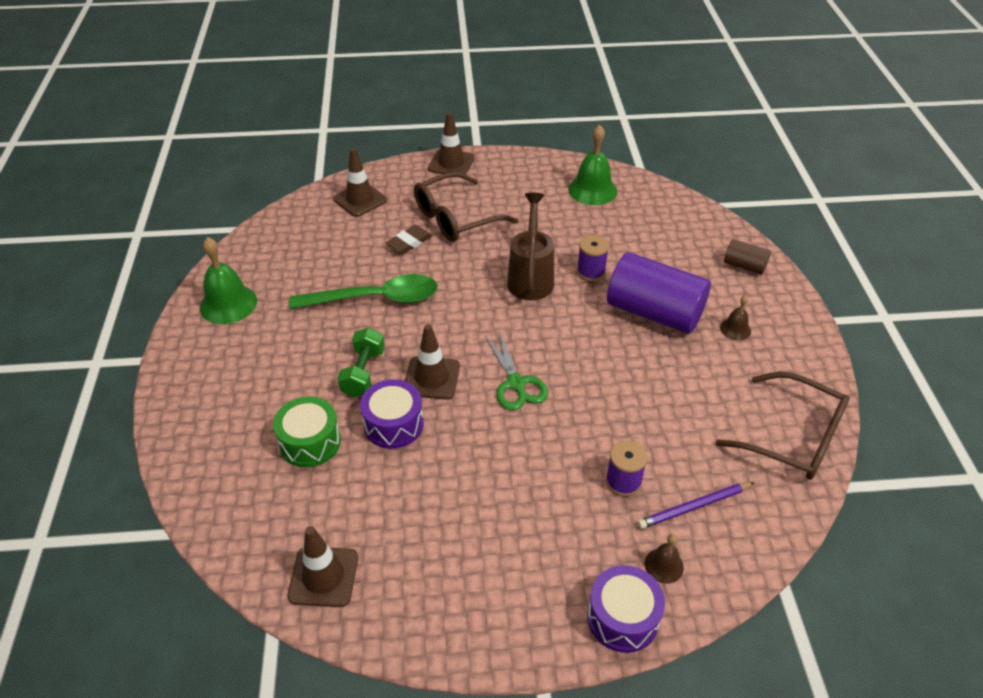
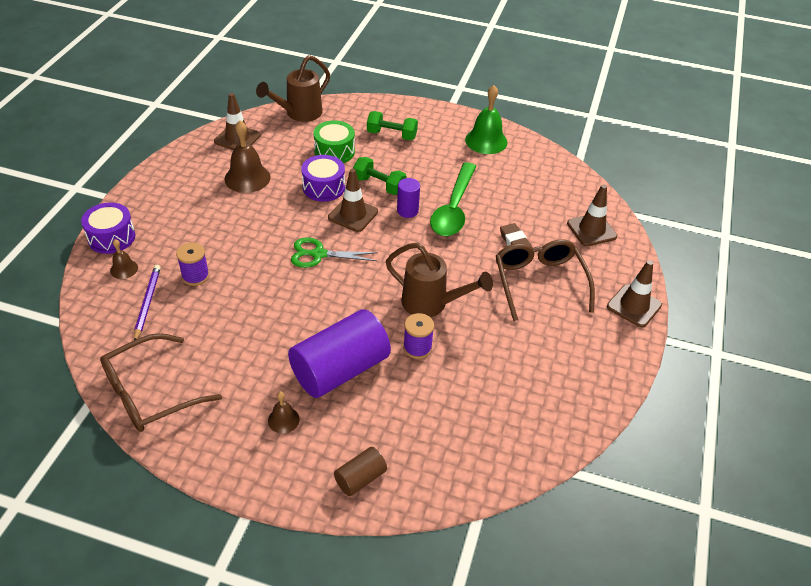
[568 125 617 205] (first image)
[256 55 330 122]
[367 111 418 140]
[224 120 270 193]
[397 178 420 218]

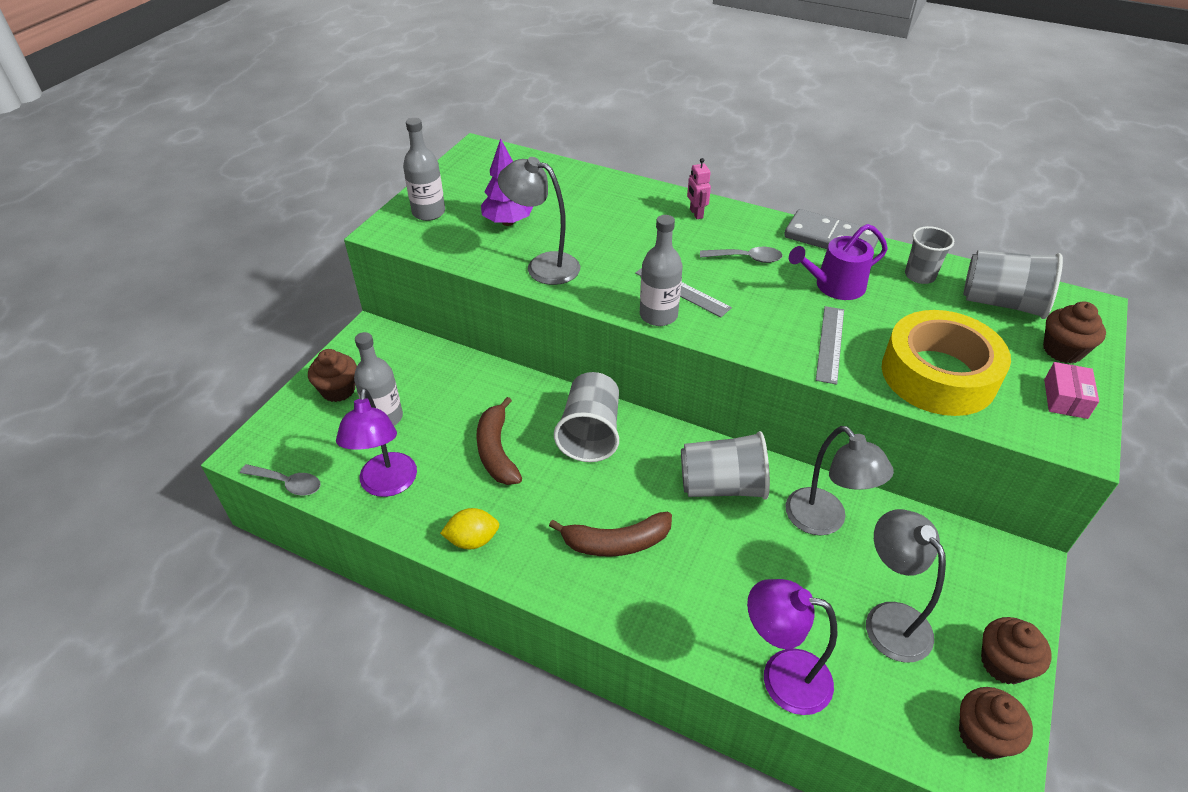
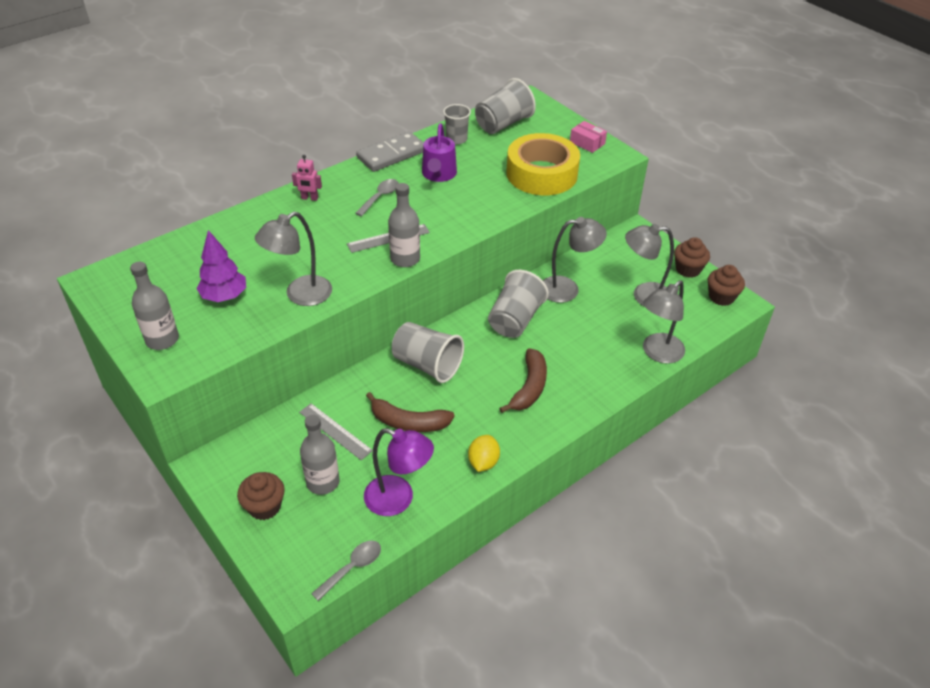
[1043 301 1106 363] (first image)
[299 403 373 460]
[643 280 685 364]

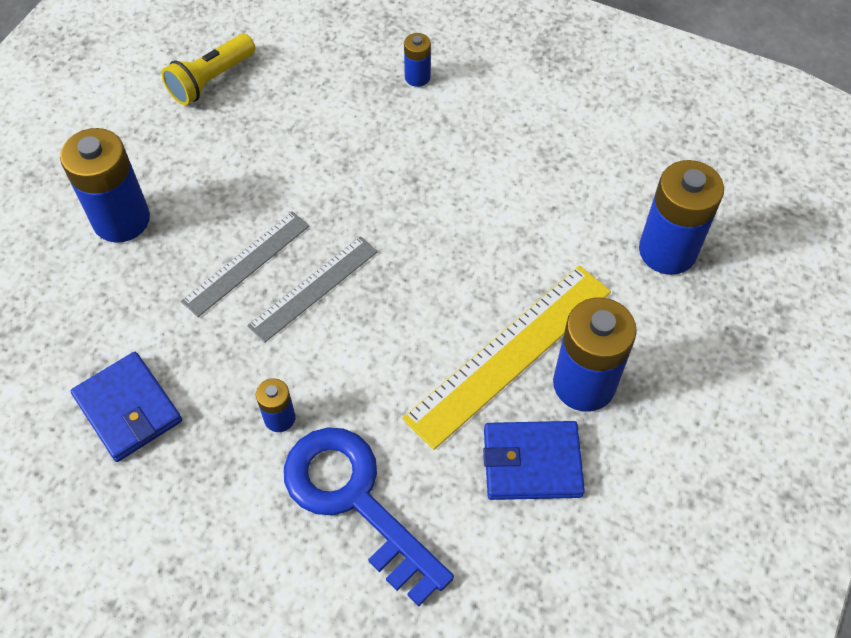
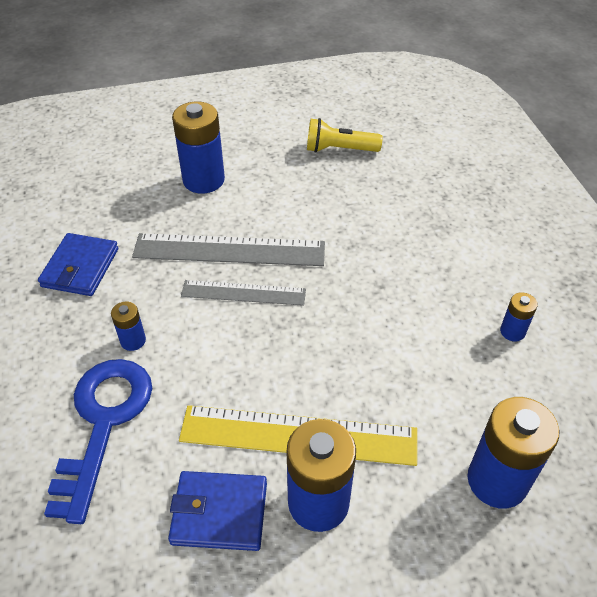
[500 292 538 342]
[132 233 325 266]
[168 471 267 551]

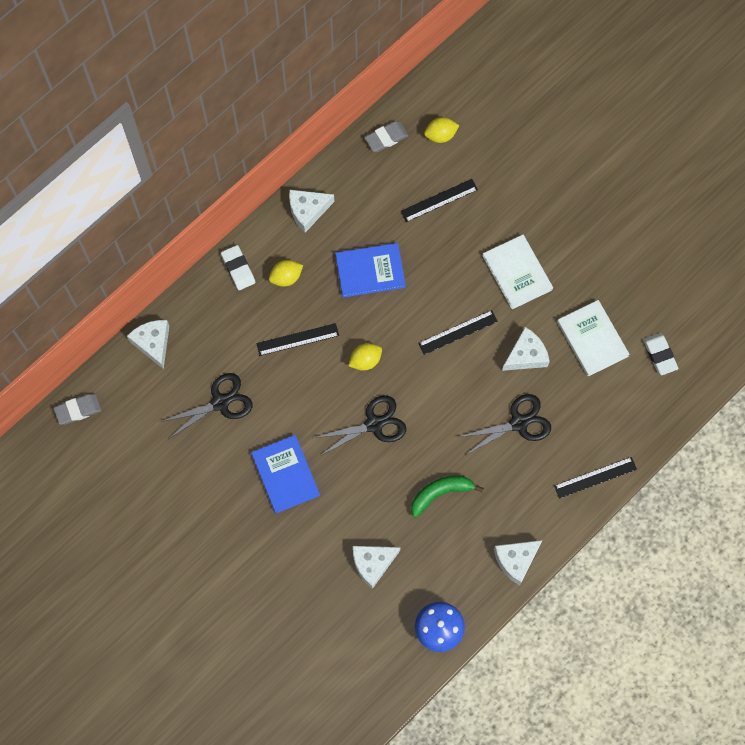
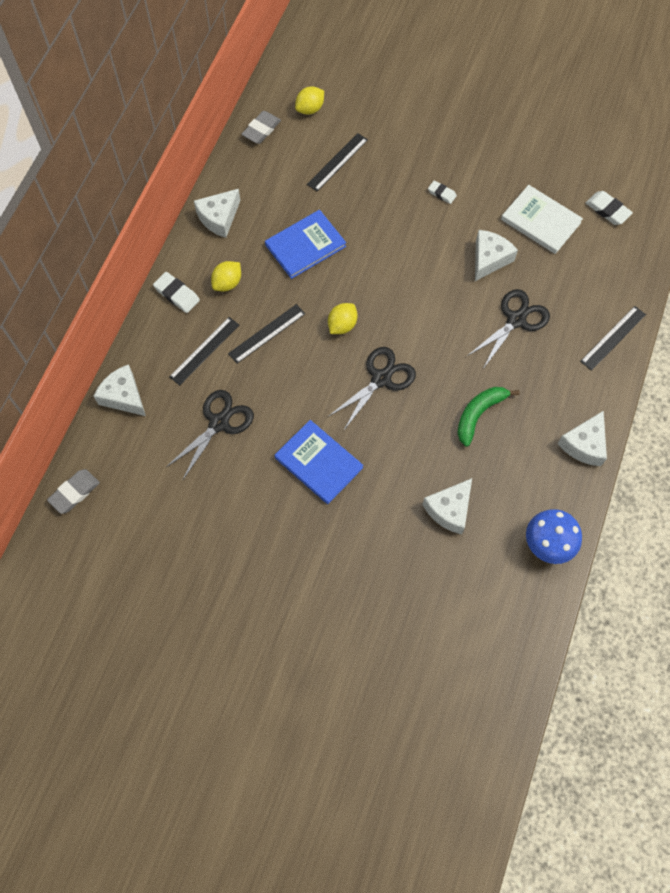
[428 181 457 204]
[169 317 239 385]

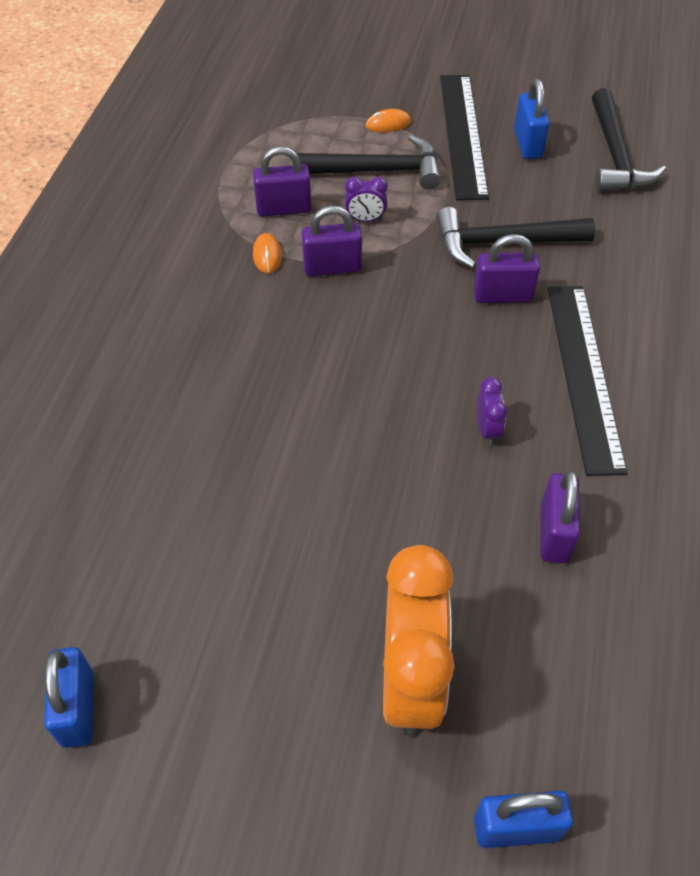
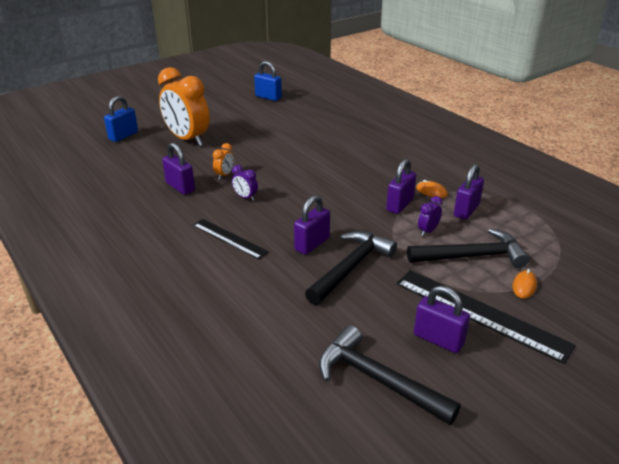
[414 286 470 353]
[407 229 529 268]
[193 219 269 259]
[213 143 234 180]

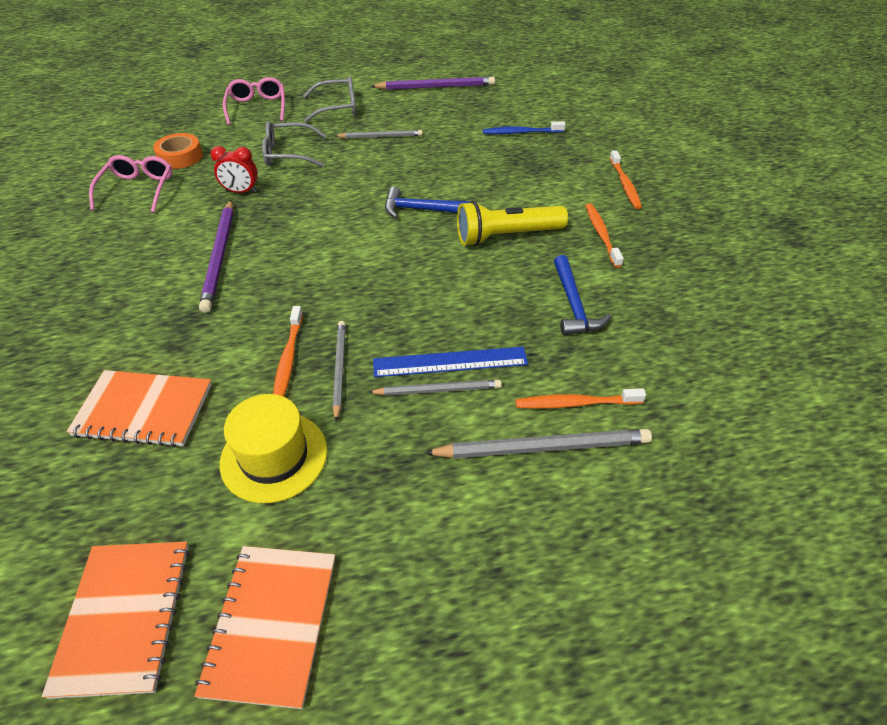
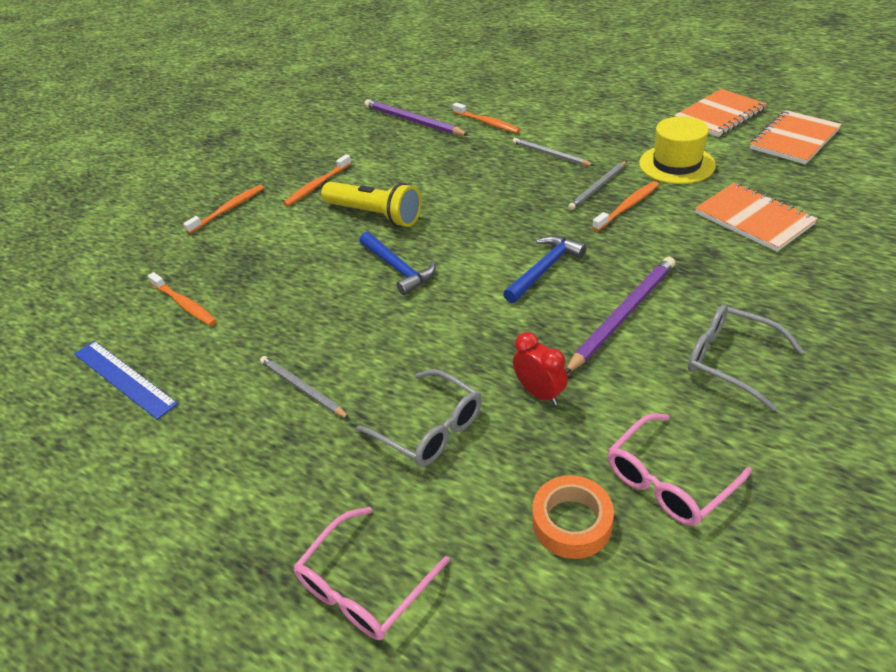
[688 305 804 411]
[364 99 469 136]
[148 272 216 326]
[503 236 587 303]
[74 341 178 420]
[425 429 652 459] (first image)

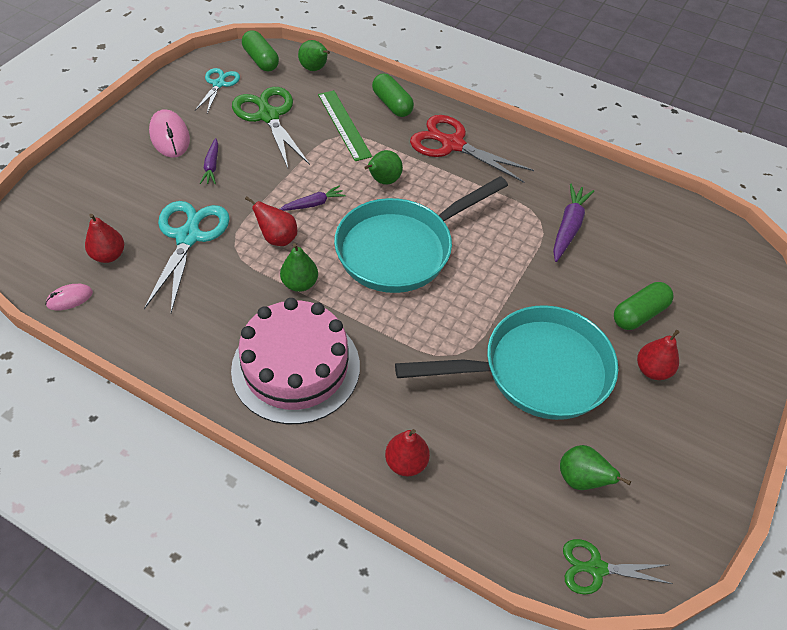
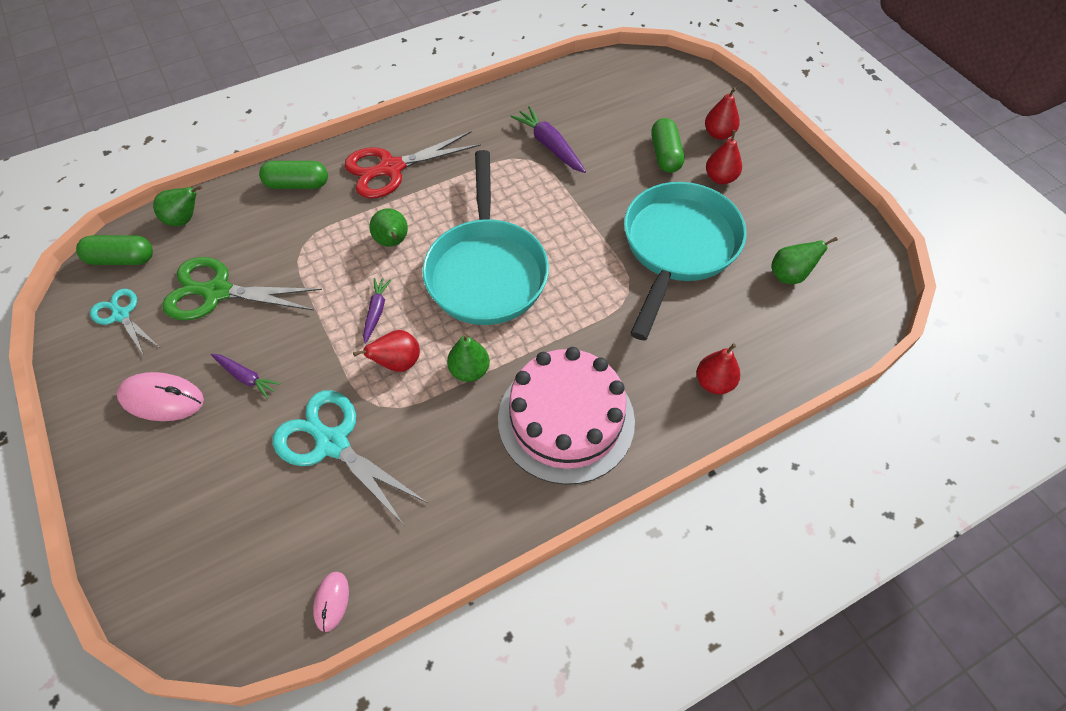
[318 90 372 161] (first image)
[705 87 740 140]
[563 539 673 595] (first image)

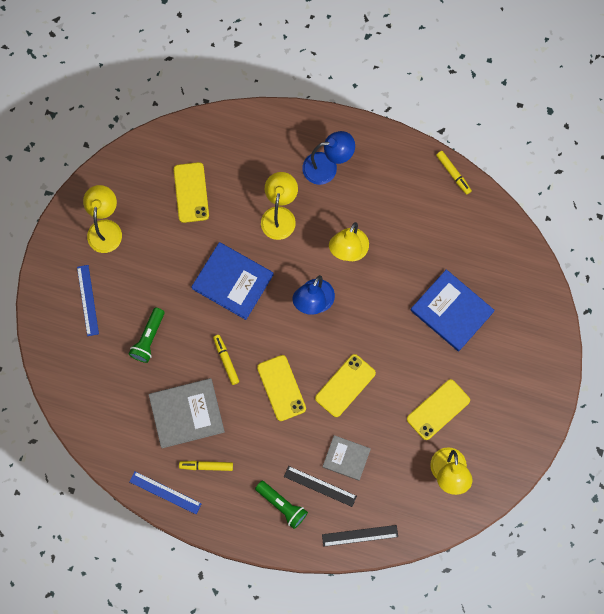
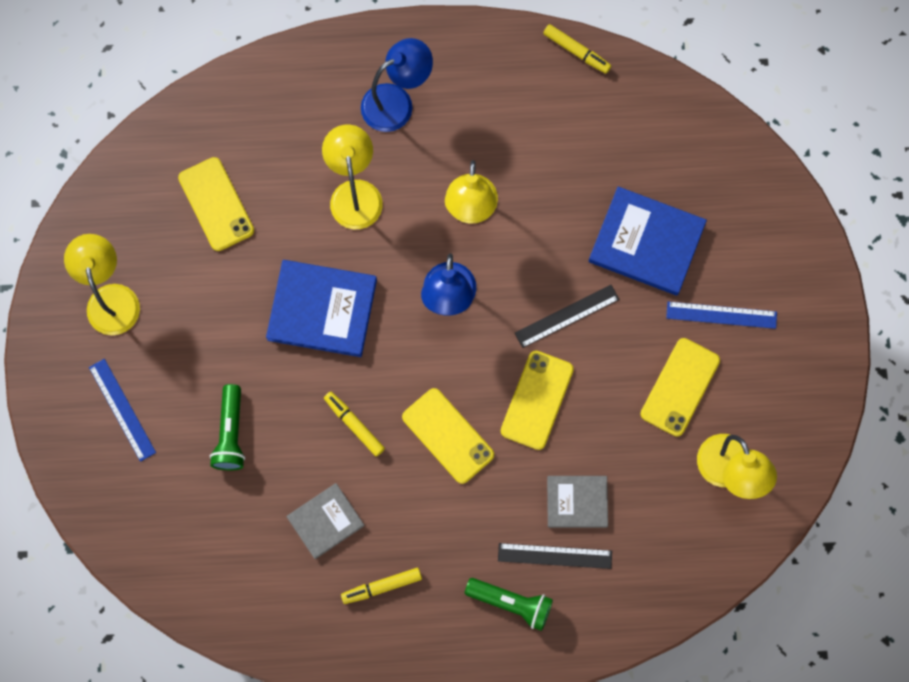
[287 483 365 559]
[666 301 777 329]
[515 285 619 348]

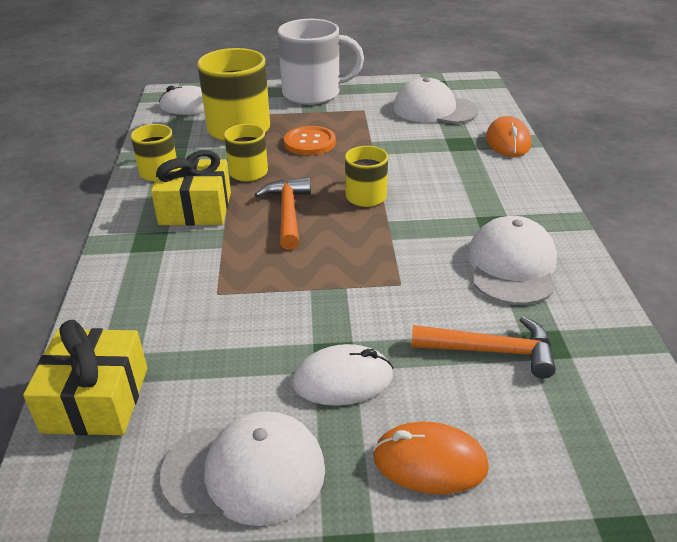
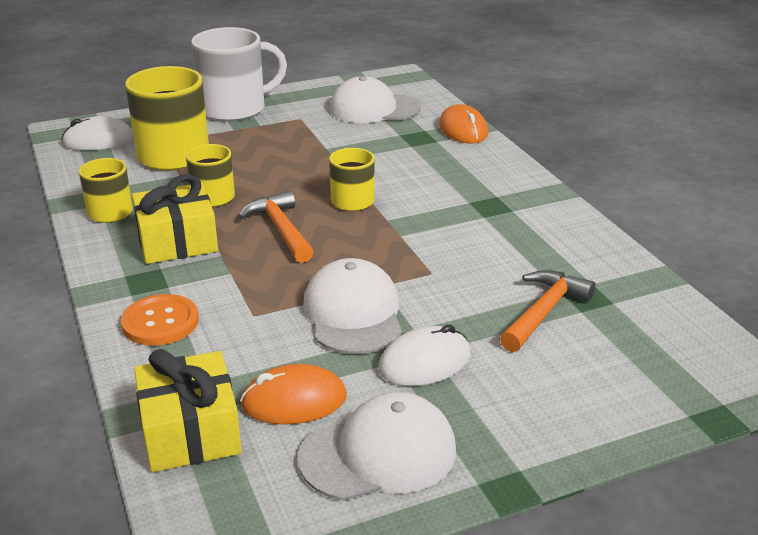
[121 294 199 346]
[303 258 402 354]
[500 270 596 352]
[240 364 347 425]

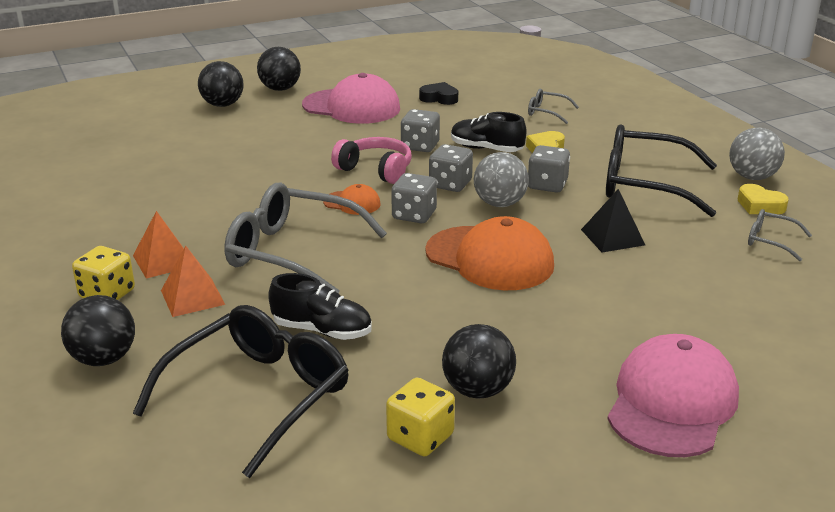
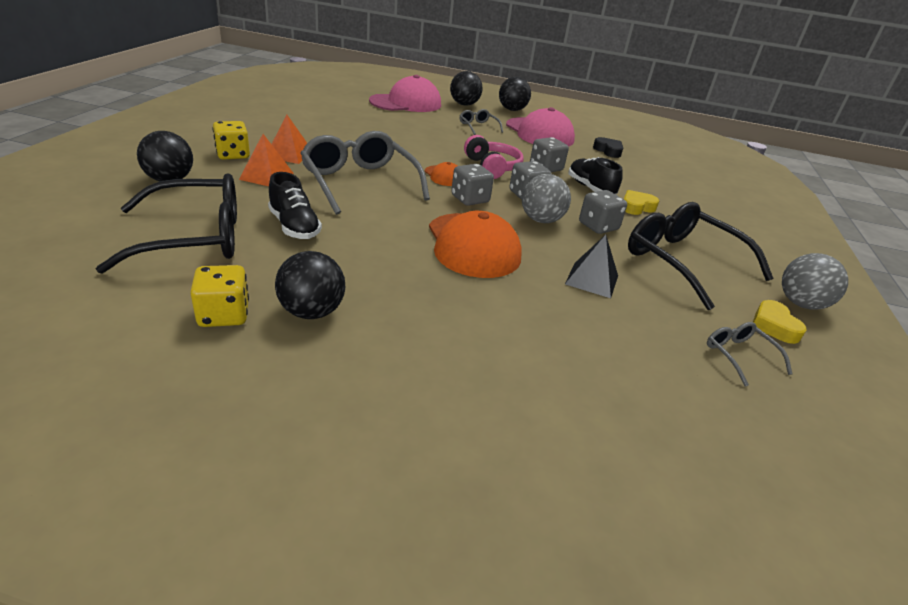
[460 109 503 135]
[369 75 441 112]

